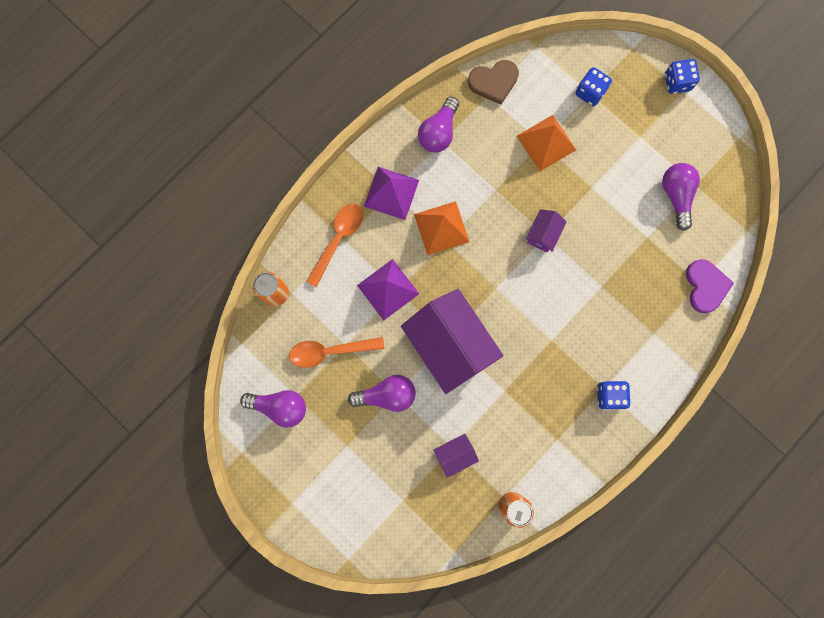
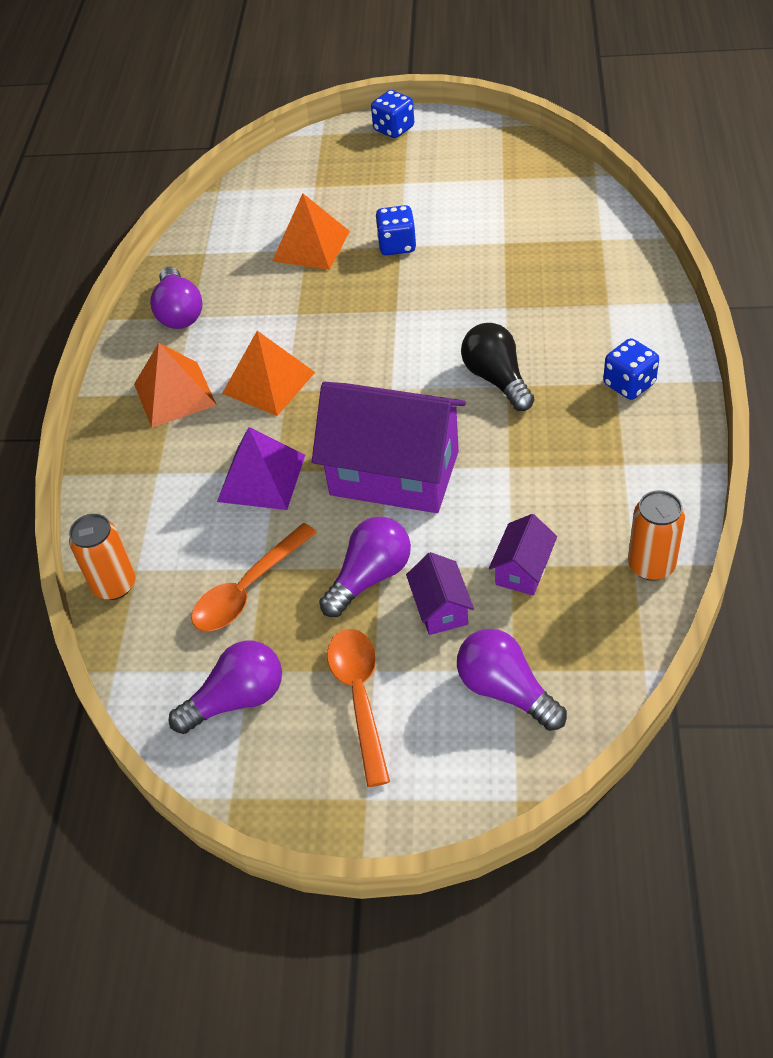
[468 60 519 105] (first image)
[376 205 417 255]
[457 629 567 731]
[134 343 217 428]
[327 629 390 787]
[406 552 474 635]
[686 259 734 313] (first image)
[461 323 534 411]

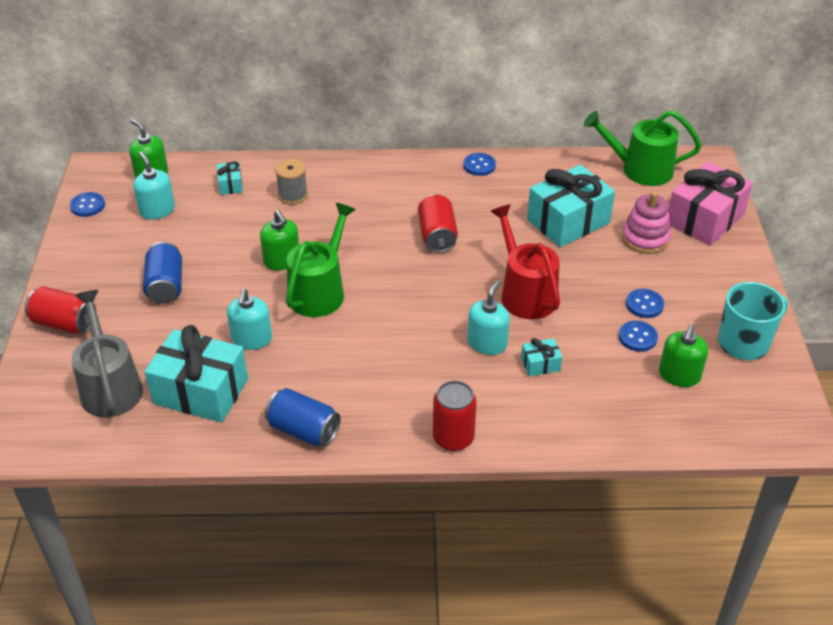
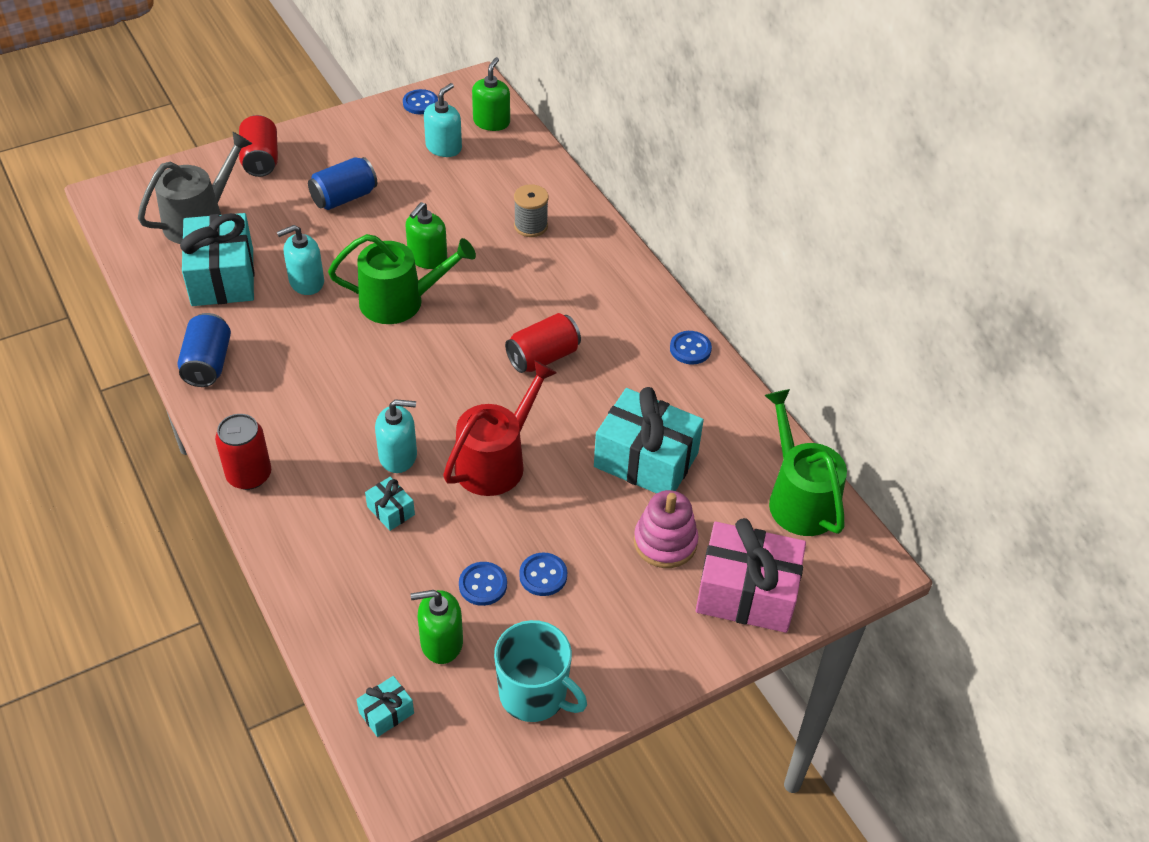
[356 676 414 737]

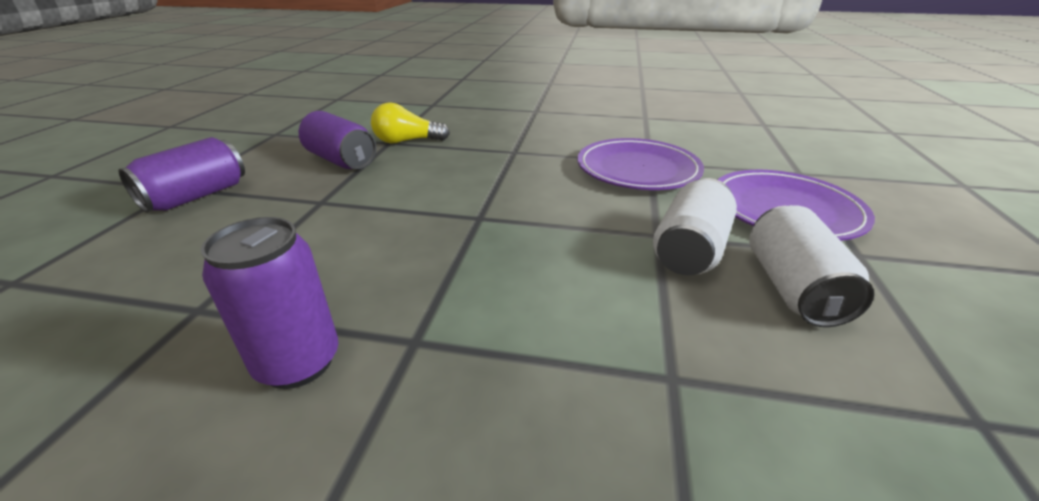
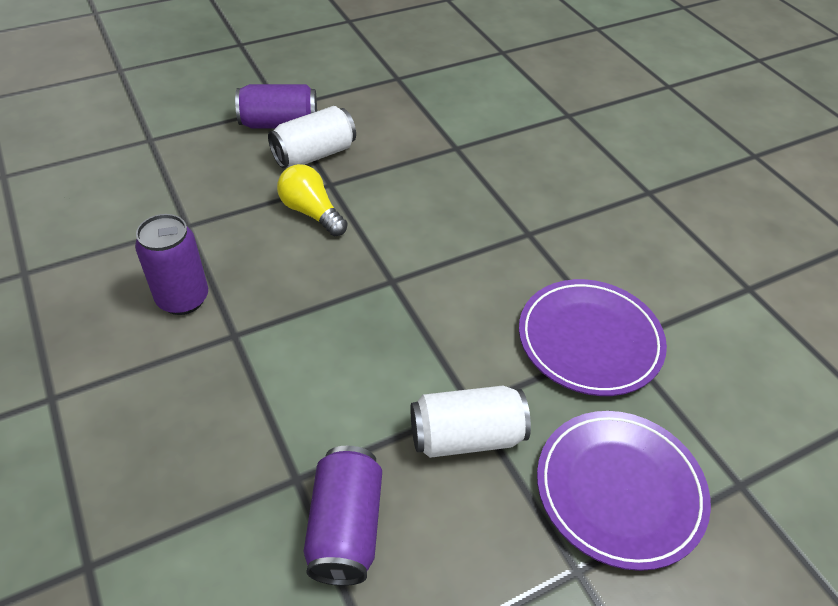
[277 164 348 236]
[304 446 382 586]
[268 106 356 168]

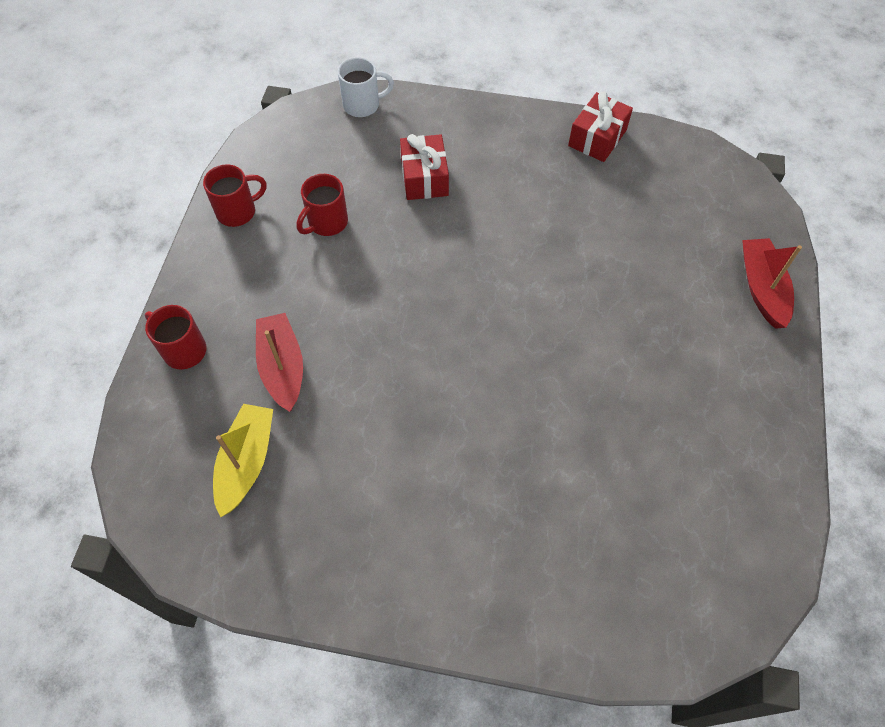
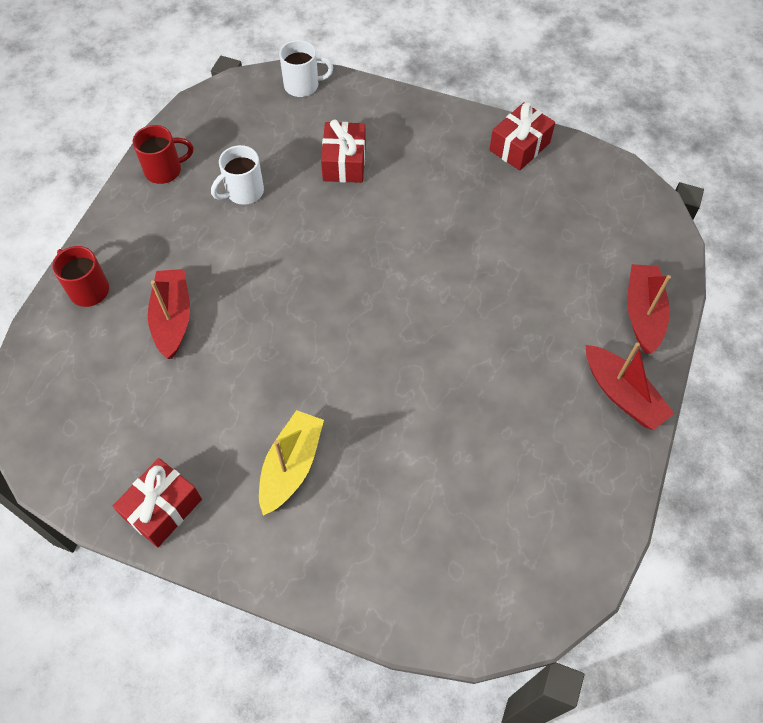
[211 145 264 205]
[259 410 324 515]
[586 342 675 430]
[113 458 202 547]

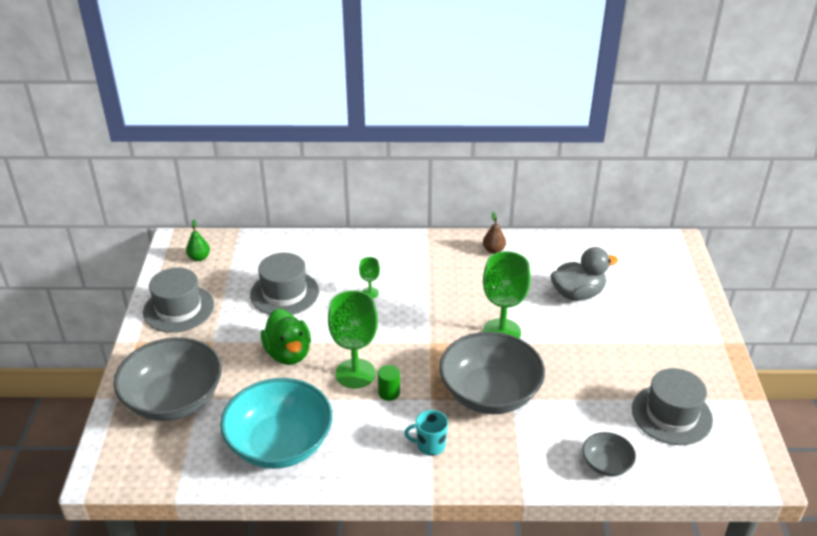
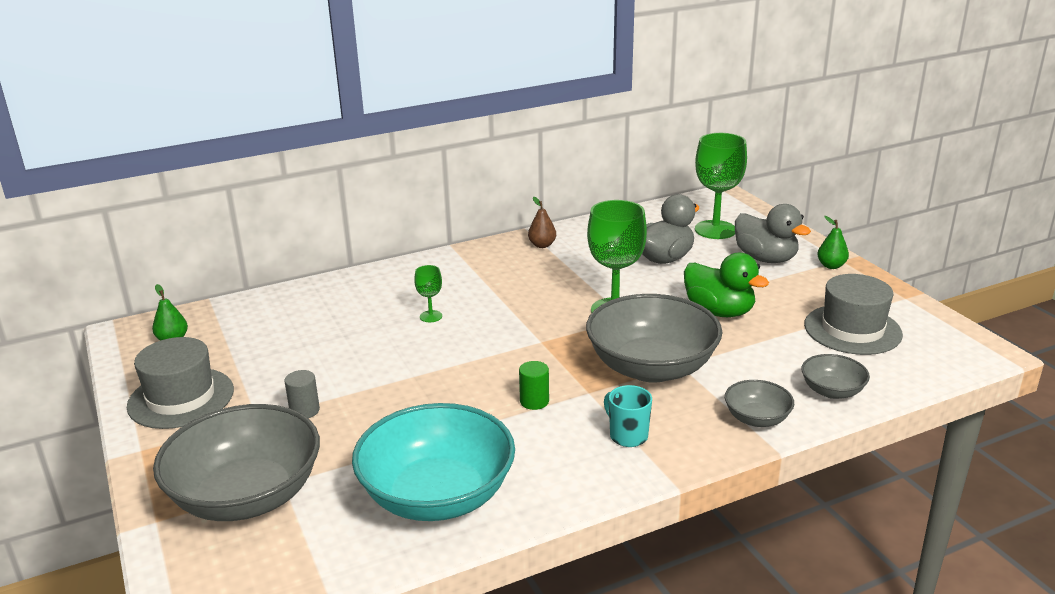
[250 253 319 315] (first image)
[695 133 747 239]
[684 253 769 317]
[604 385 652 447]
[735 204 811 263]
[817 216 849 269]
[284 370 320 418]
[725 380 794 427]

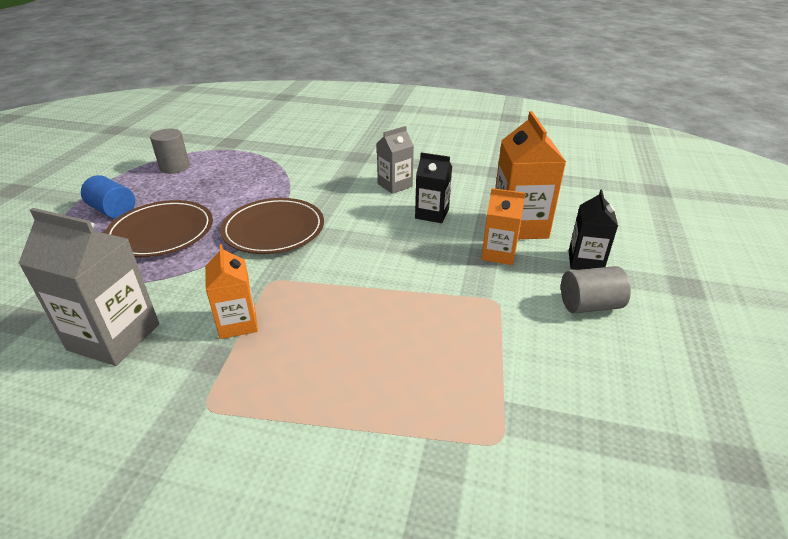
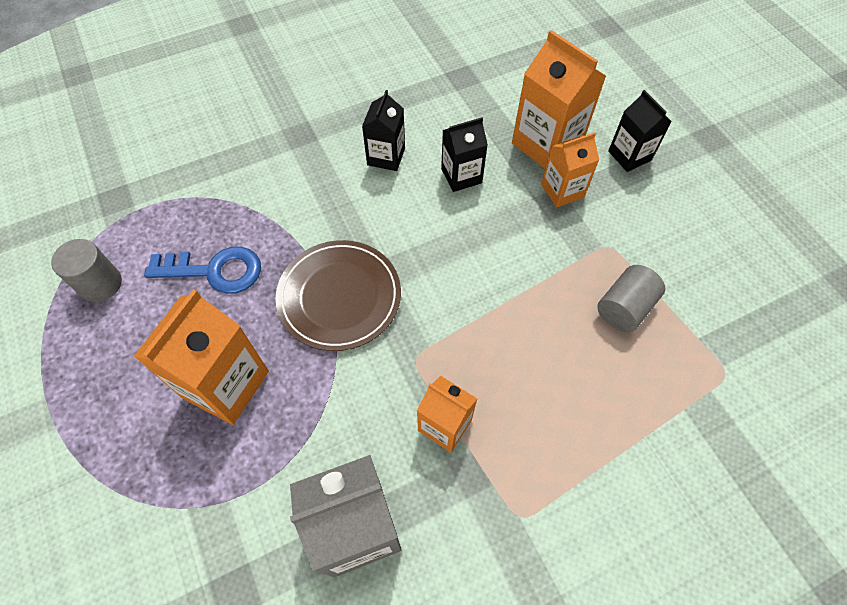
[362 90 405 171]
[81 175 135 219] (first image)
[133 289 269 425]
[597 265 665 332]
[144 246 261 294]

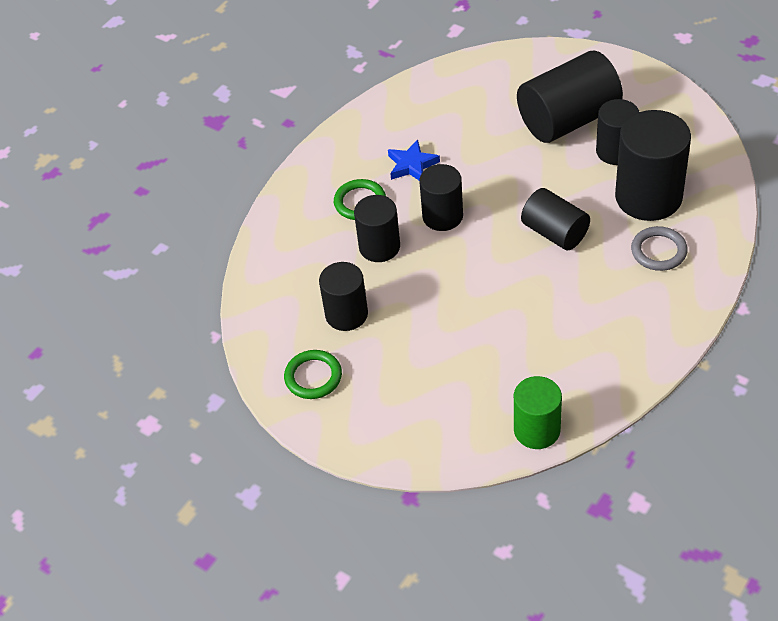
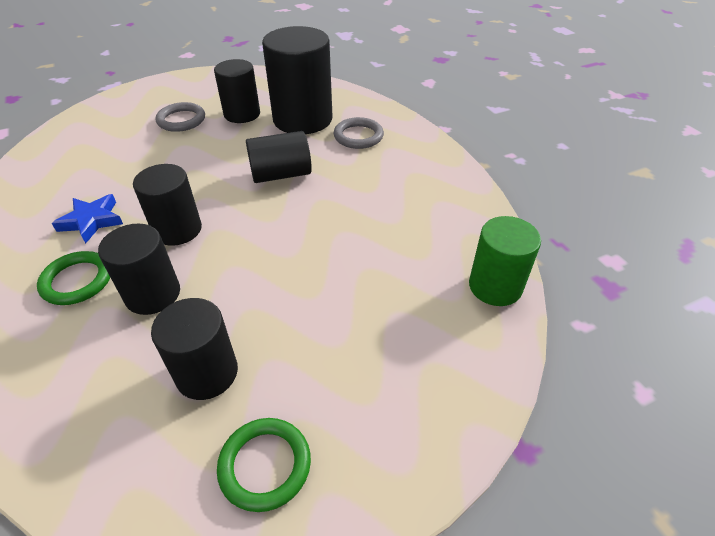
[156 102 205 132]

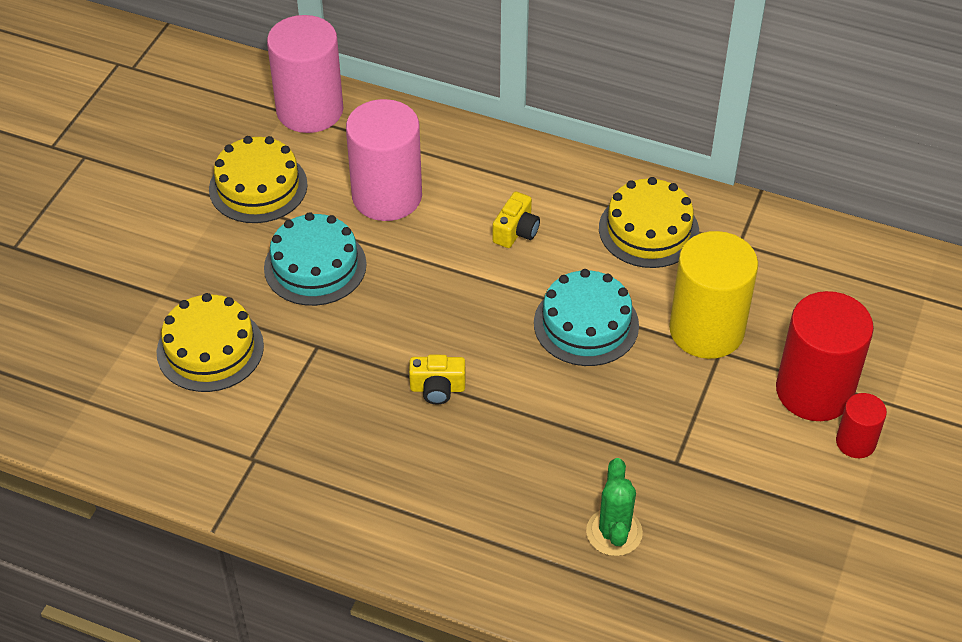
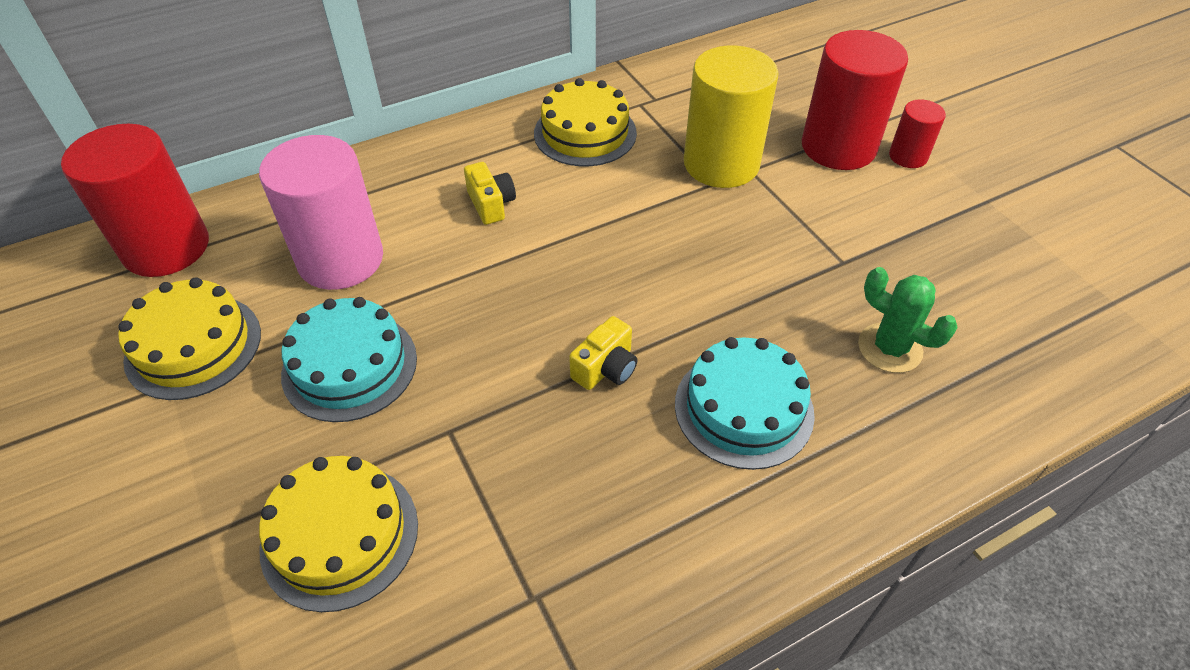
[61 123 209 277]
[675 337 815 470]

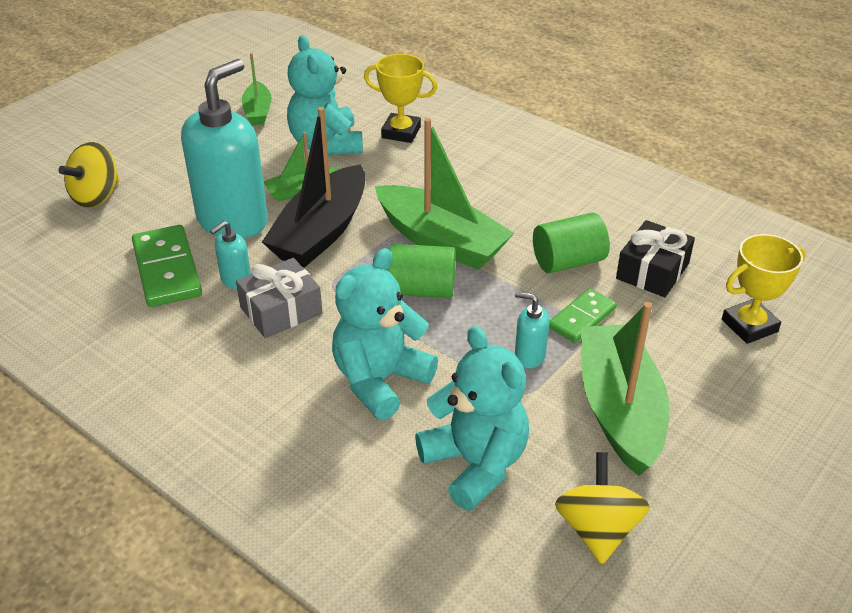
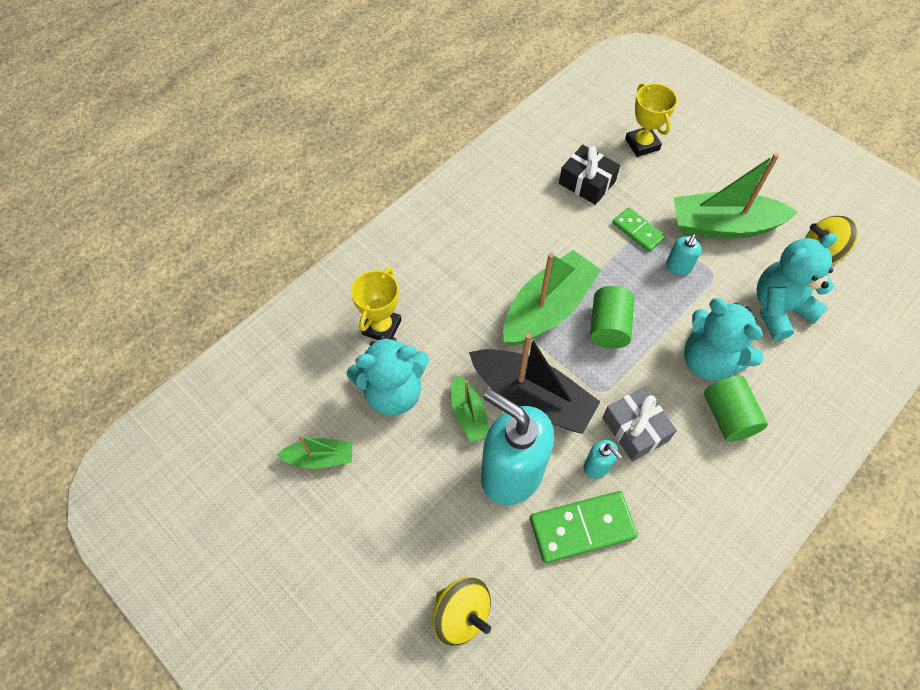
[704 375 768 442]

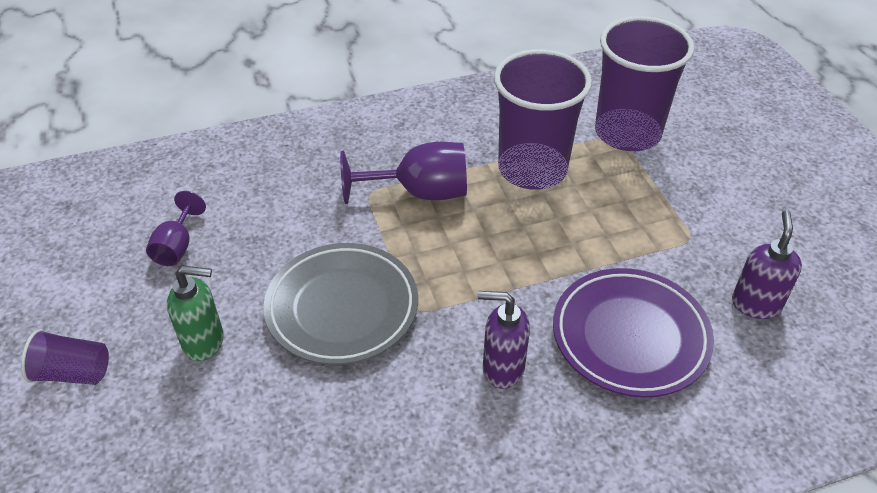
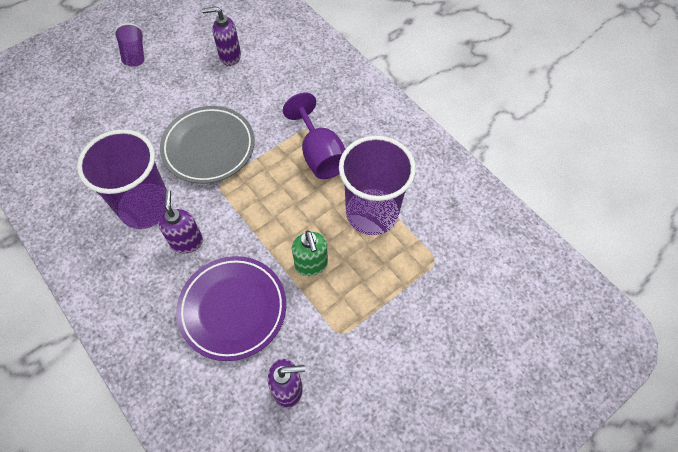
[77 129 167 229]
[202 6 241 66]
[292 230 328 276]

